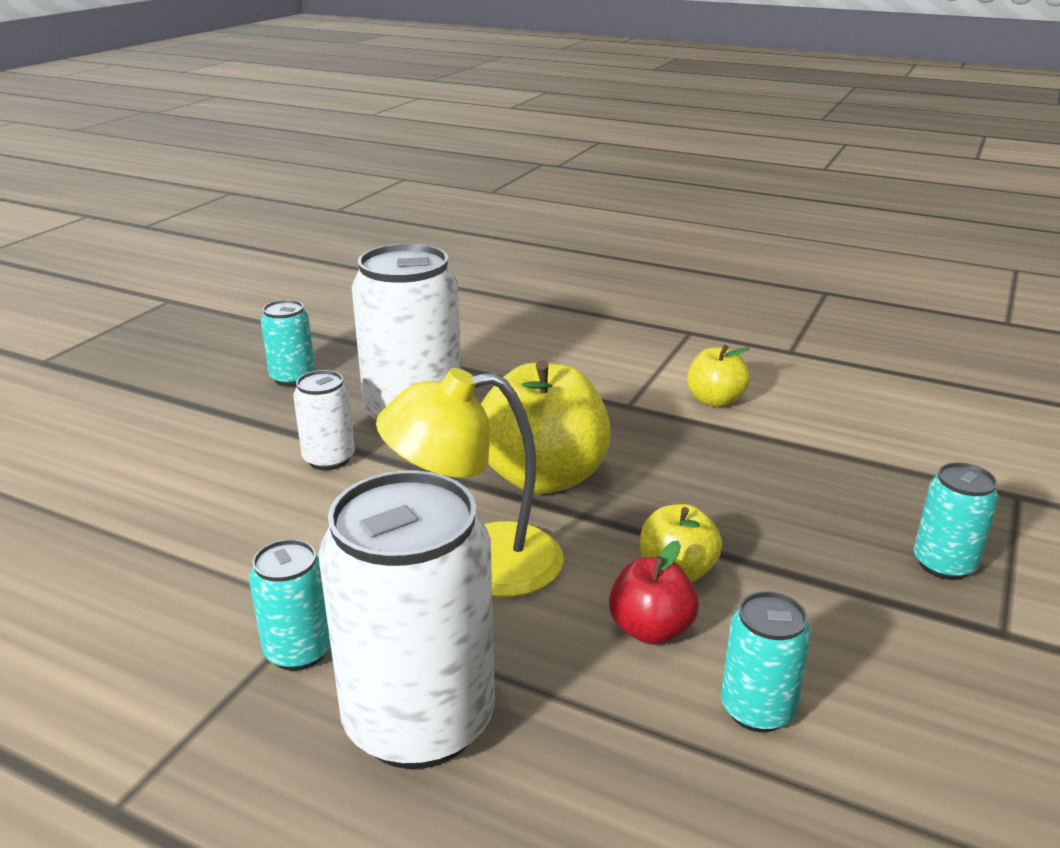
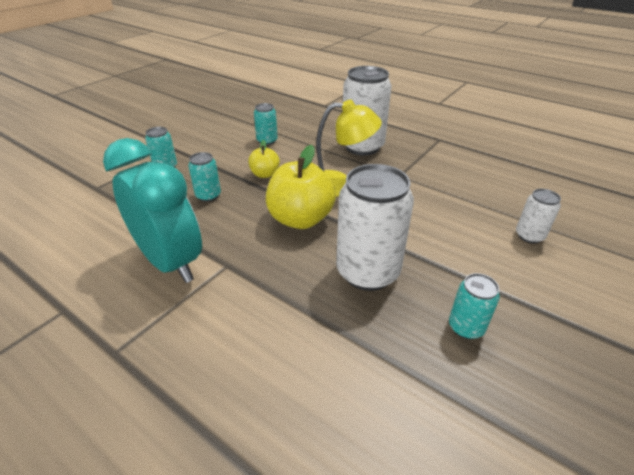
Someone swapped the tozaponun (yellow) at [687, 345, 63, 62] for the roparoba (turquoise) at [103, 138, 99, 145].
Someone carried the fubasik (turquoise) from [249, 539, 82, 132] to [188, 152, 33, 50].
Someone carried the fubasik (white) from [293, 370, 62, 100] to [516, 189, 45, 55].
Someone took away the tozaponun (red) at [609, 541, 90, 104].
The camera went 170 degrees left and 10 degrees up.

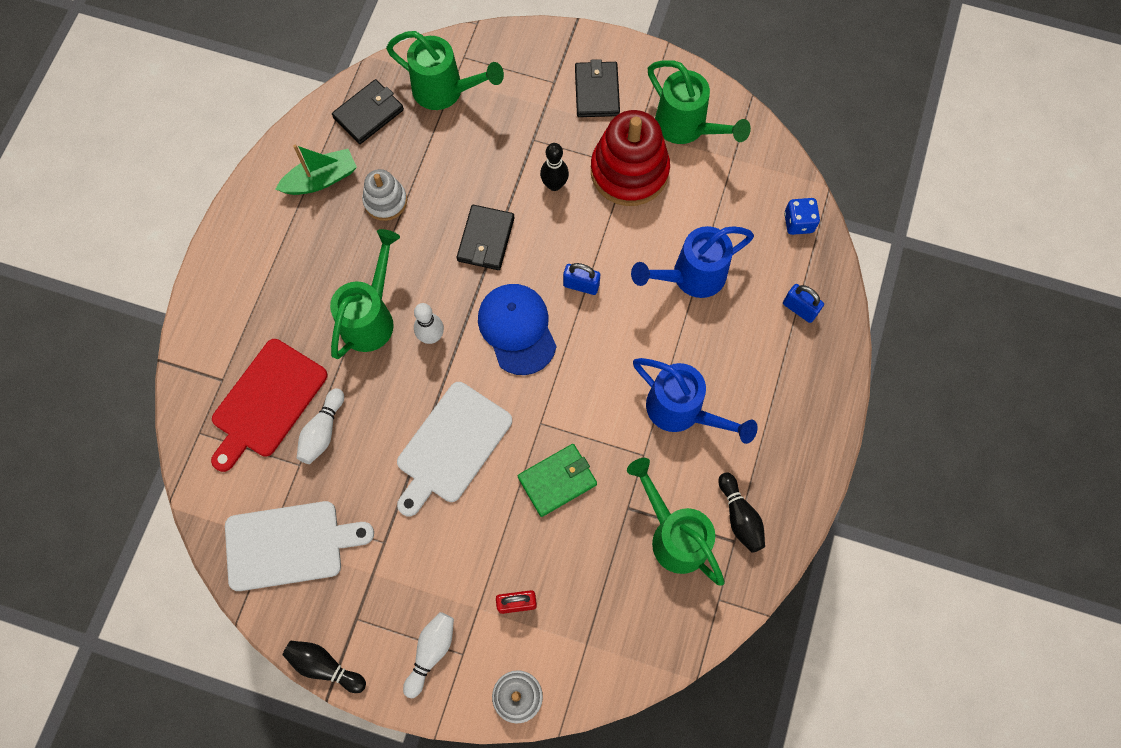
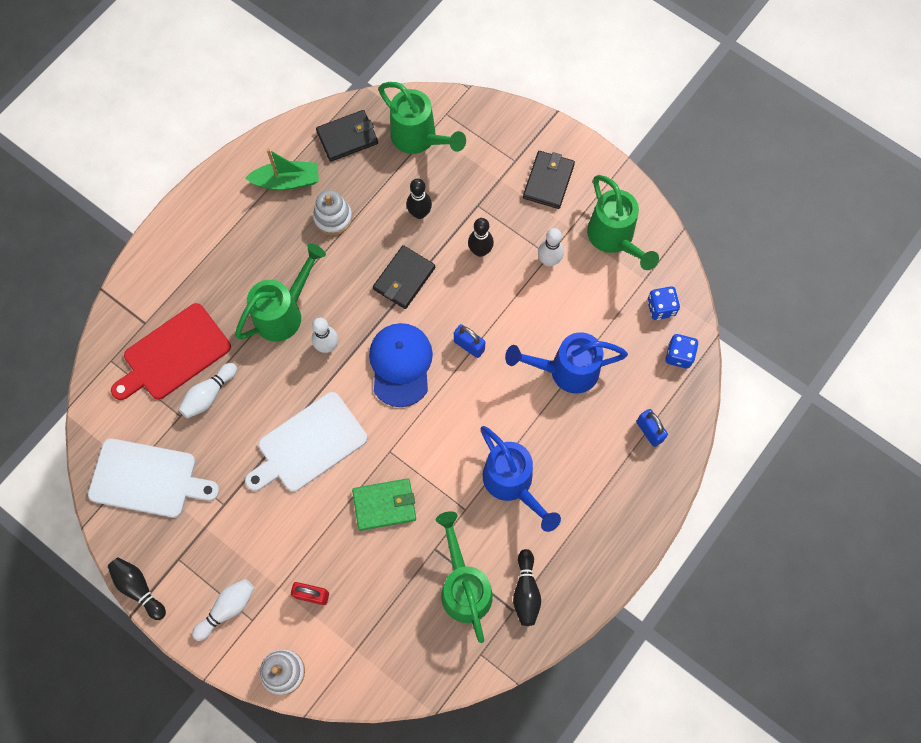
Someone put down the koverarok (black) at [406, 179, 26, 40].
Someone swapped the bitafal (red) at [591, 110, 79, 96] for the koverarok (white) at [538, 228, 26, 39].
Someone put down the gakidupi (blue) at [647, 287, 33, 33].
The camera went 20 degrees right and 0 degrees up.

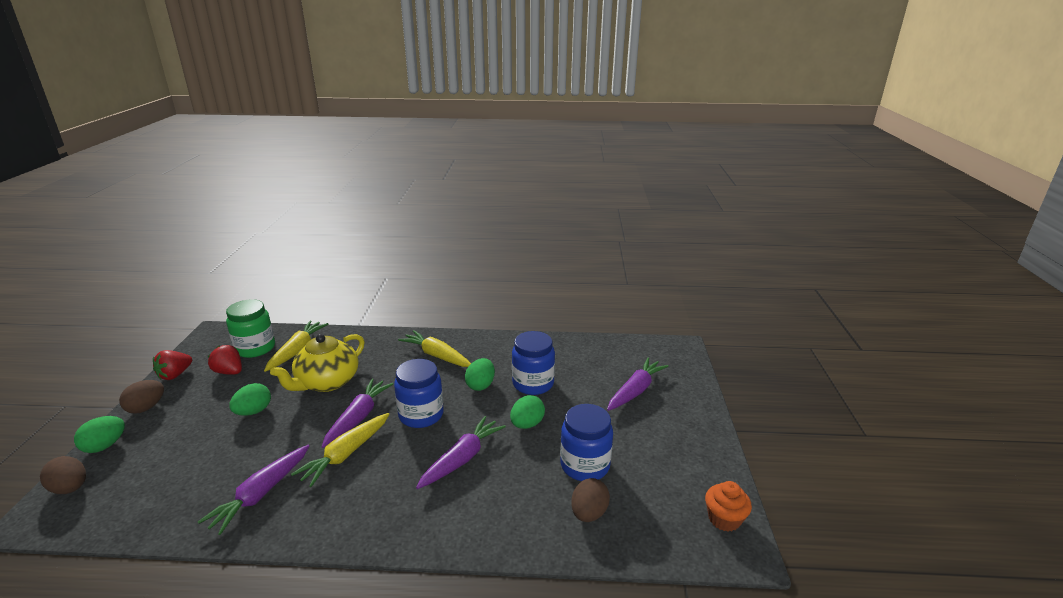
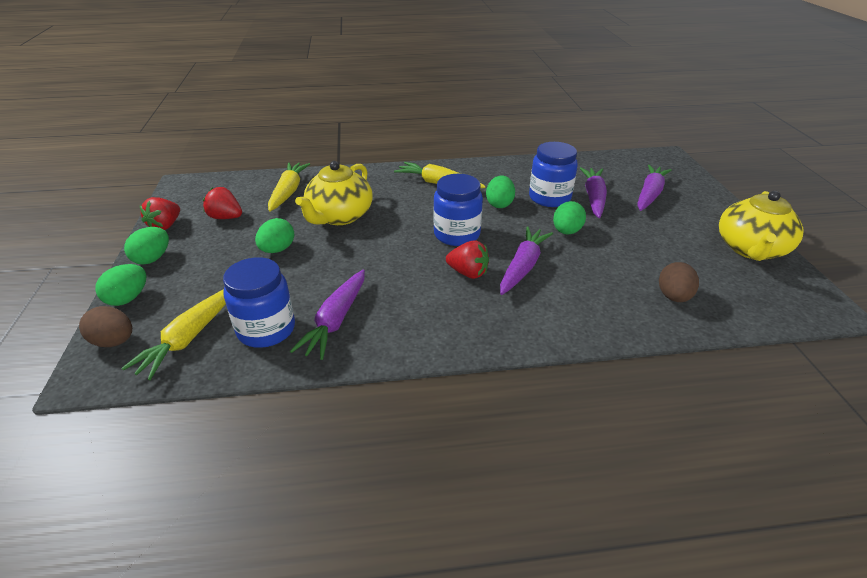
Someone carried the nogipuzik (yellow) from [291, 413, 98, 74] to [121, 289, 105, 91].
Someone repainted the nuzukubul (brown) at [119, 380, 45, 34], which became the nuzukubul (green) at [124, 227, 45, 38].
Someone carried the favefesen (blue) from [560, 404, 53, 77] to [223, 257, 72, 91].
Someone put down the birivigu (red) at [446, 240, 43, 39].
Someone carried the nogipuzik (purple) from [322, 379, 71, 69] to [580, 167, 27, 51].
Someone put down the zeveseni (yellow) at [719, 191, 85, 70].
Someone took away the favefesen (green) at [226, 299, 49, 59].
Someone took away the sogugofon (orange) at [705, 481, 47, 51].
The camera went 10 degrees left and 10 degrees up.

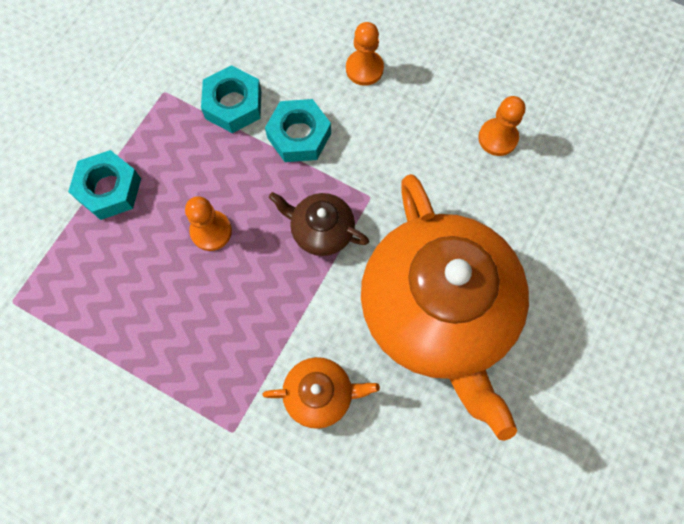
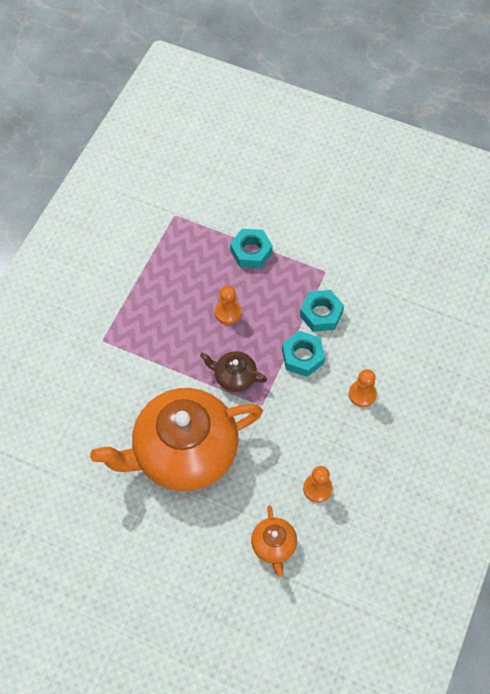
Someone rotated the zeveseni (brown) at [269, 192, 100, 64] by 90 degrees counterclockwise.
Someone carried the zeveseni (orange) from [263, 357, 117, 72] to [251, 505, 46, 72].
The camera went 85 degrees right and 10 degrees down.

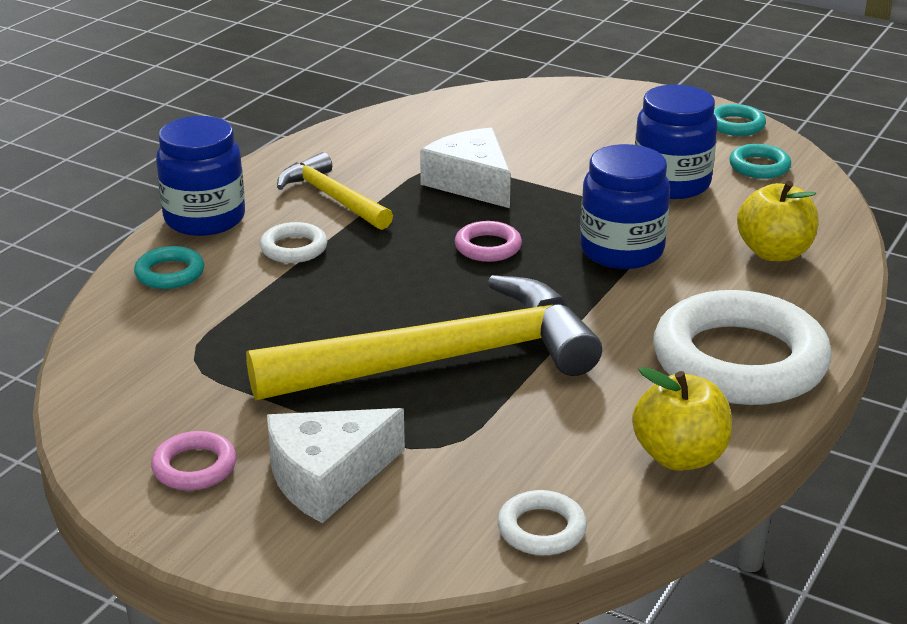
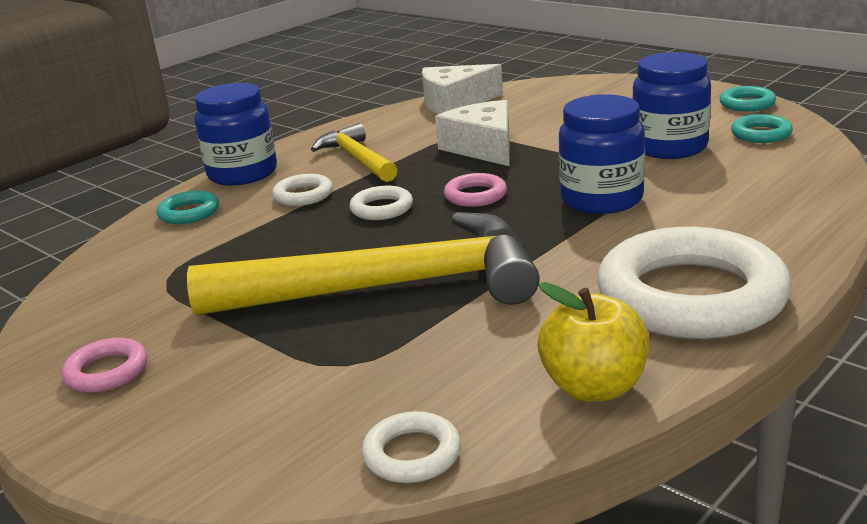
Someone put down the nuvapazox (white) at [350, 186, 63, 34].
Someone carried the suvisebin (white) from [267, 408, 138, 115] to [422, 64, 81, 50].
Someone took away the tozaponun (yellow) at [737, 181, 82, 80].
The camera went 15 degrees right and 5 degrees down.

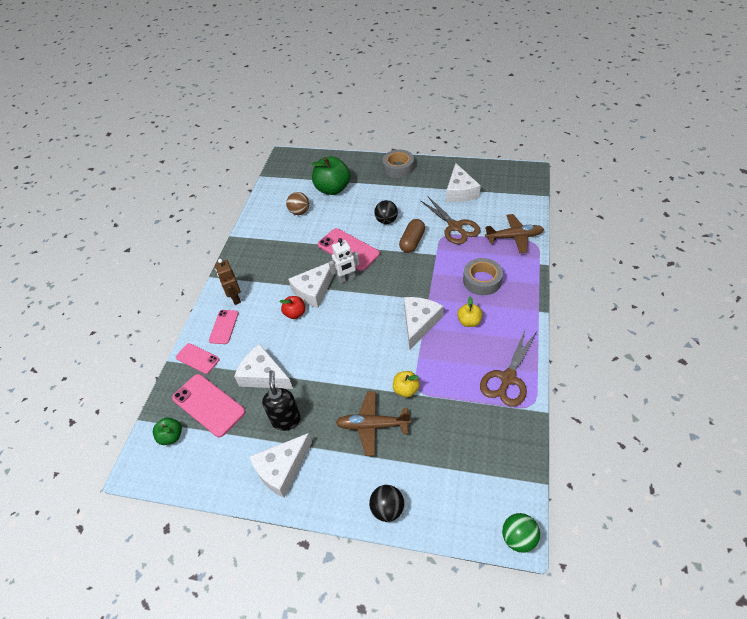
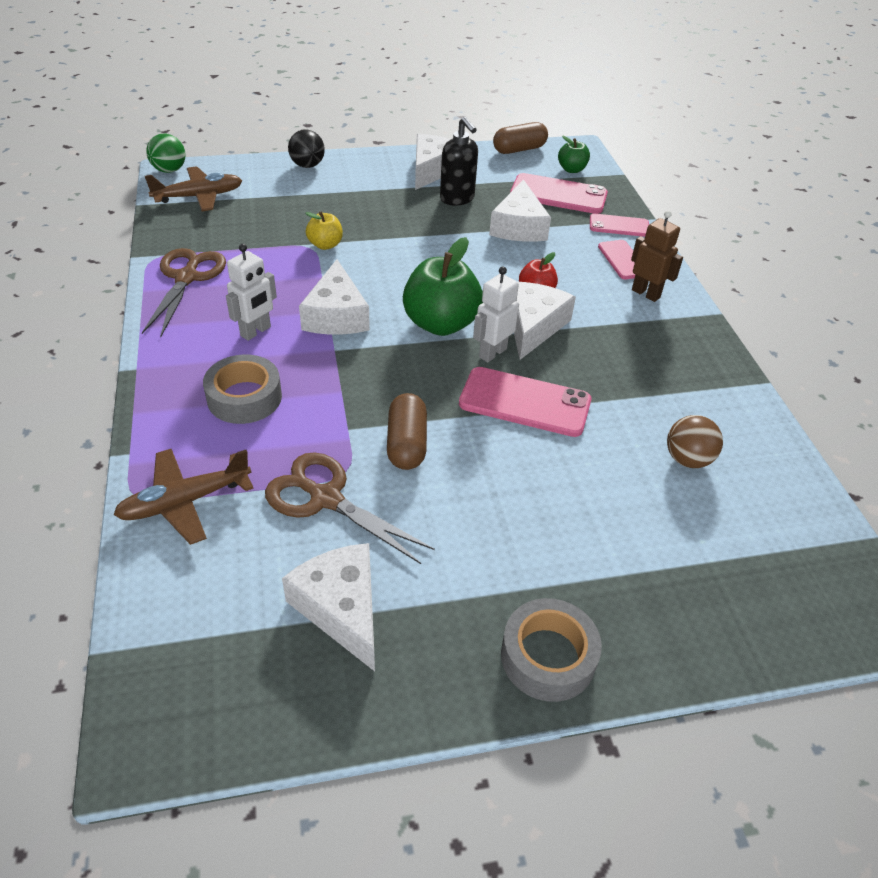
Someone carried the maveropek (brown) from [336, 391, 75, 65] to [145, 166, 97, 45].
Someone swapped the tozaponun (yellow) at [457, 297, 26, 30] for the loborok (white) at [226, 244, 51, 97].
Someone carried the tozaponun (green) from [311, 156, 40, 39] to [403, 237, 80, 99].
Someone rotated the suvisebin (white) at [234, 344, 59, 45] by 90 degrees clockwise.
Someone put down the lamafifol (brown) at [493, 122, 55, 32].
Someone took away the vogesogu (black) at [374, 200, 24, 24].
The camera went 150 degrees right and 5 degrees down.

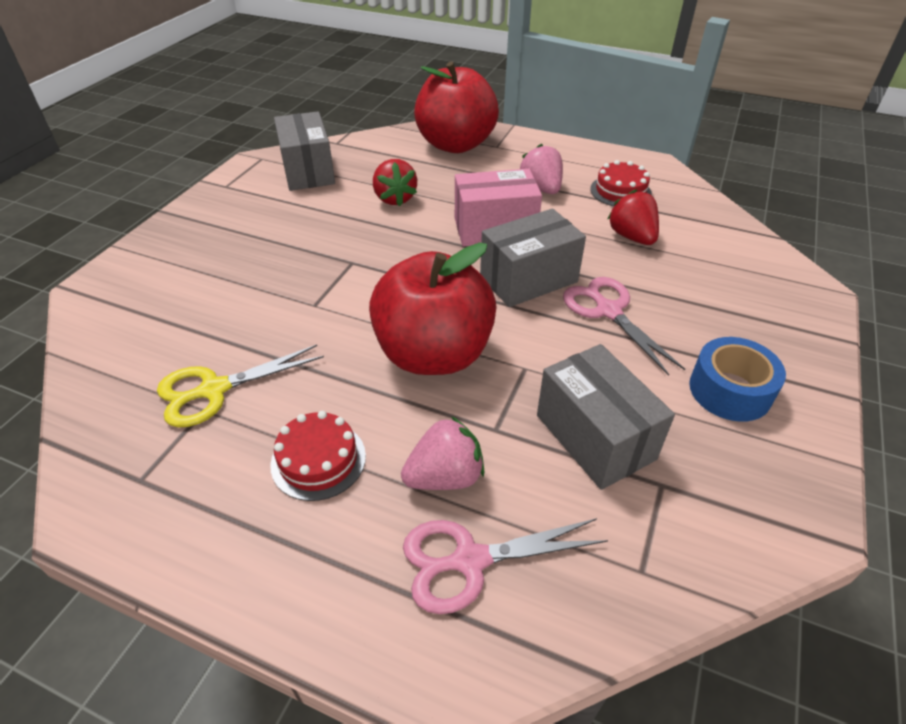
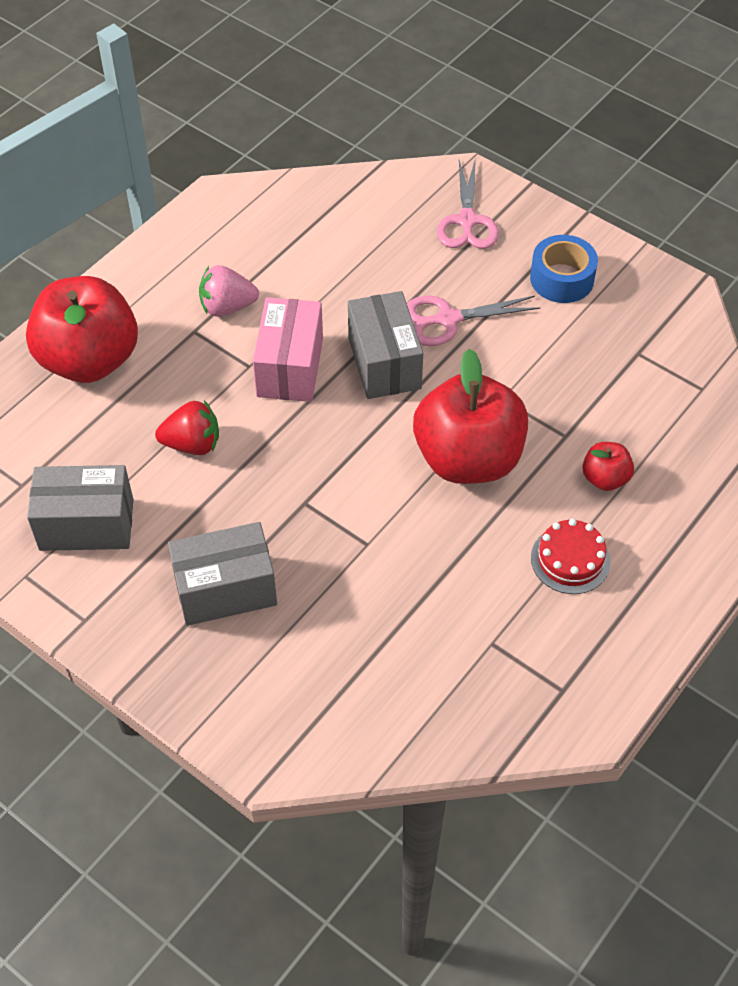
Someone carried the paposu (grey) from [537, 344, 138, 146] to [168, 522, 109, 104].
Someone carried the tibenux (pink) from [403, 518, 205, 96] to [437, 157, 62, 92].
Someone swapped the birivigu (pink) at [401, 416, 83, 74] for the tozaponun (red) at [582, 442, 52, 49].
Someone took away the tibenux (yellow) at [157, 345, 167, 82].
Someone took away the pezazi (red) at [590, 160, 62, 47].
Someone took away the birivigu (red) at [608, 190, 51, 55].
The camera went 75 degrees left and 10 degrees up.

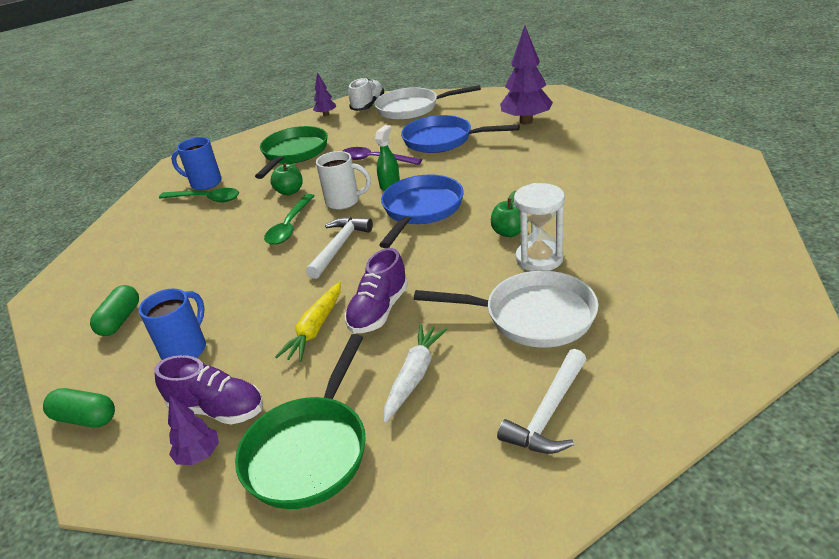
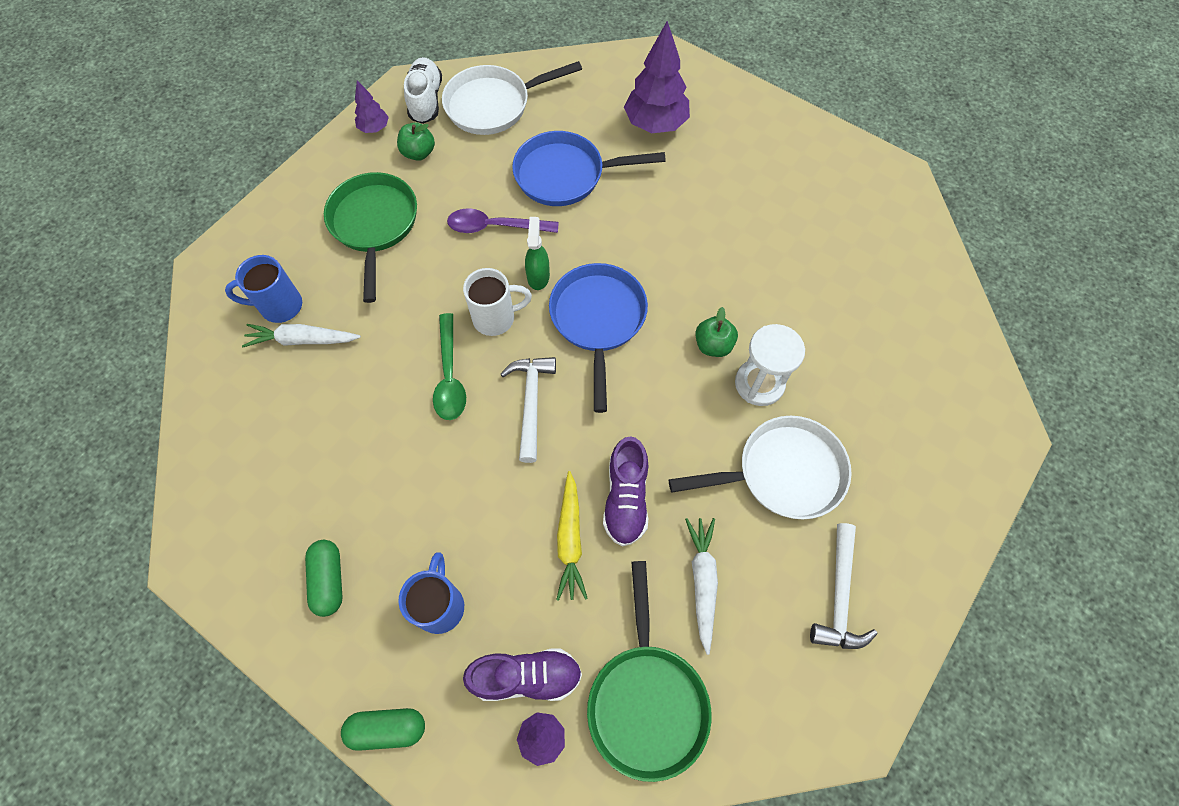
Someone swapped the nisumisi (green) at [159, 188, 80, 14] for the nogipuzik (white) at [242, 324, 119, 23].
Someone carried the tozaponun (green) from [270, 163, 33, 32] to [397, 122, 38, 39].
The camera went 25 degrees left and 30 degrees up.

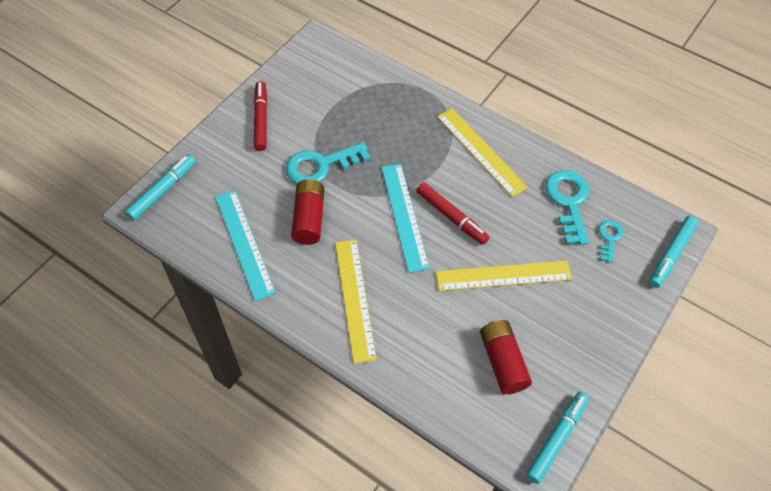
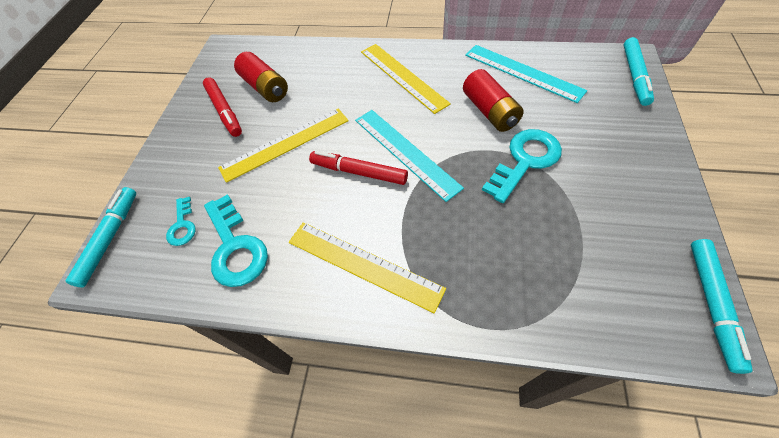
Someone carried the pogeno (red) from [254, 81, 13, 70] to [203, 77, 39, 60].
Someone carried the pogeno (turquoise) from [526, 392, 63, 92] to [691, 239, 62, 135].
The camera went 160 degrees right and 0 degrees up.

